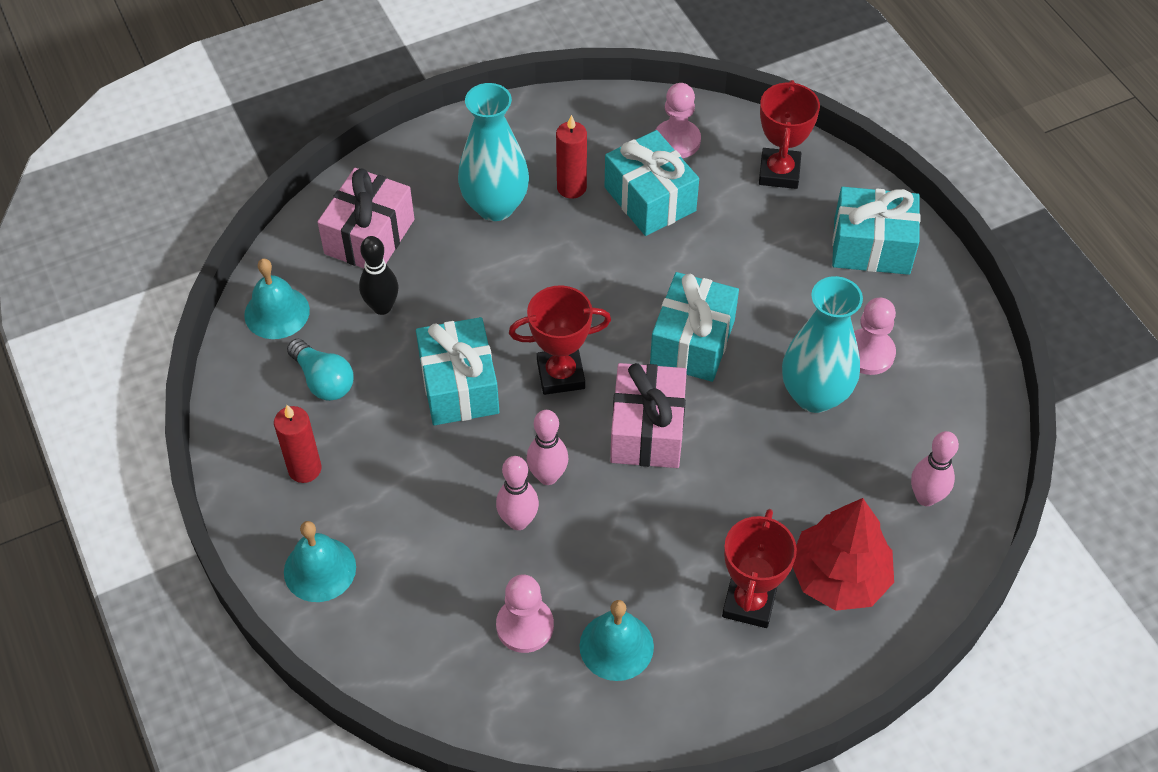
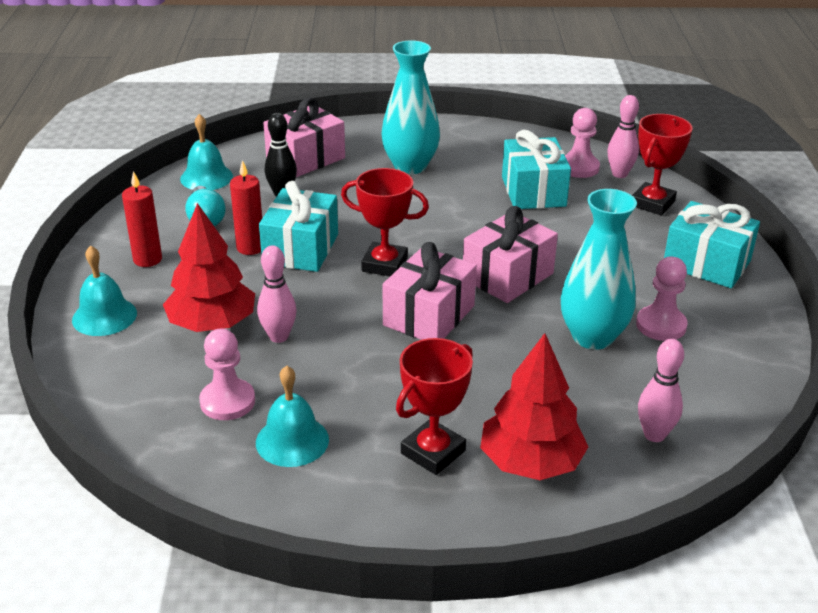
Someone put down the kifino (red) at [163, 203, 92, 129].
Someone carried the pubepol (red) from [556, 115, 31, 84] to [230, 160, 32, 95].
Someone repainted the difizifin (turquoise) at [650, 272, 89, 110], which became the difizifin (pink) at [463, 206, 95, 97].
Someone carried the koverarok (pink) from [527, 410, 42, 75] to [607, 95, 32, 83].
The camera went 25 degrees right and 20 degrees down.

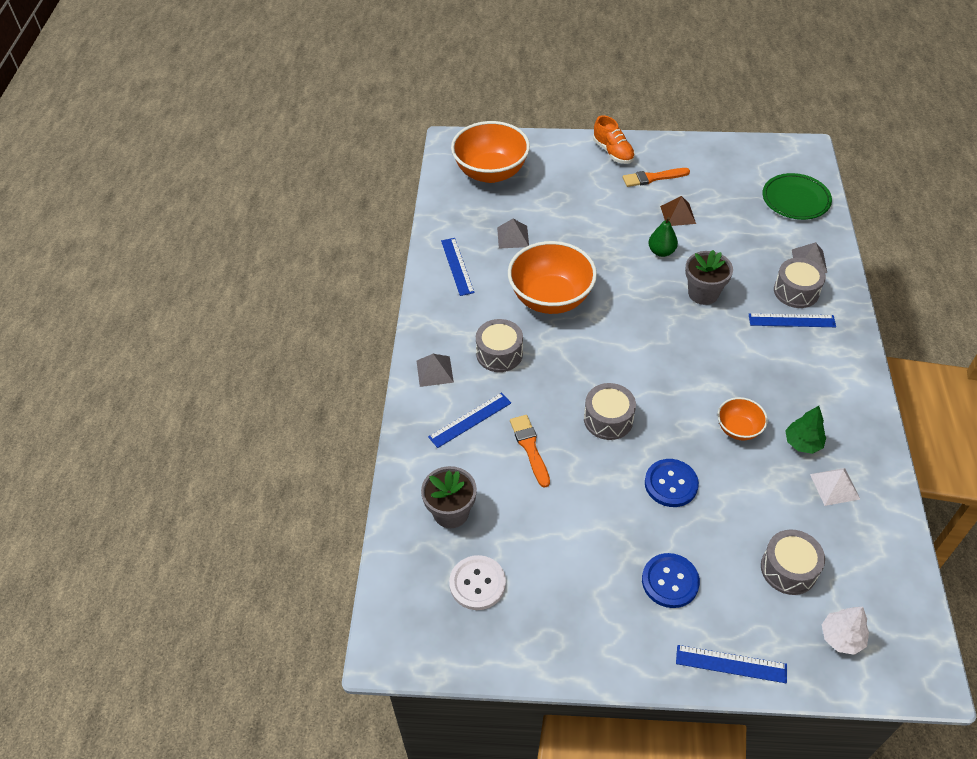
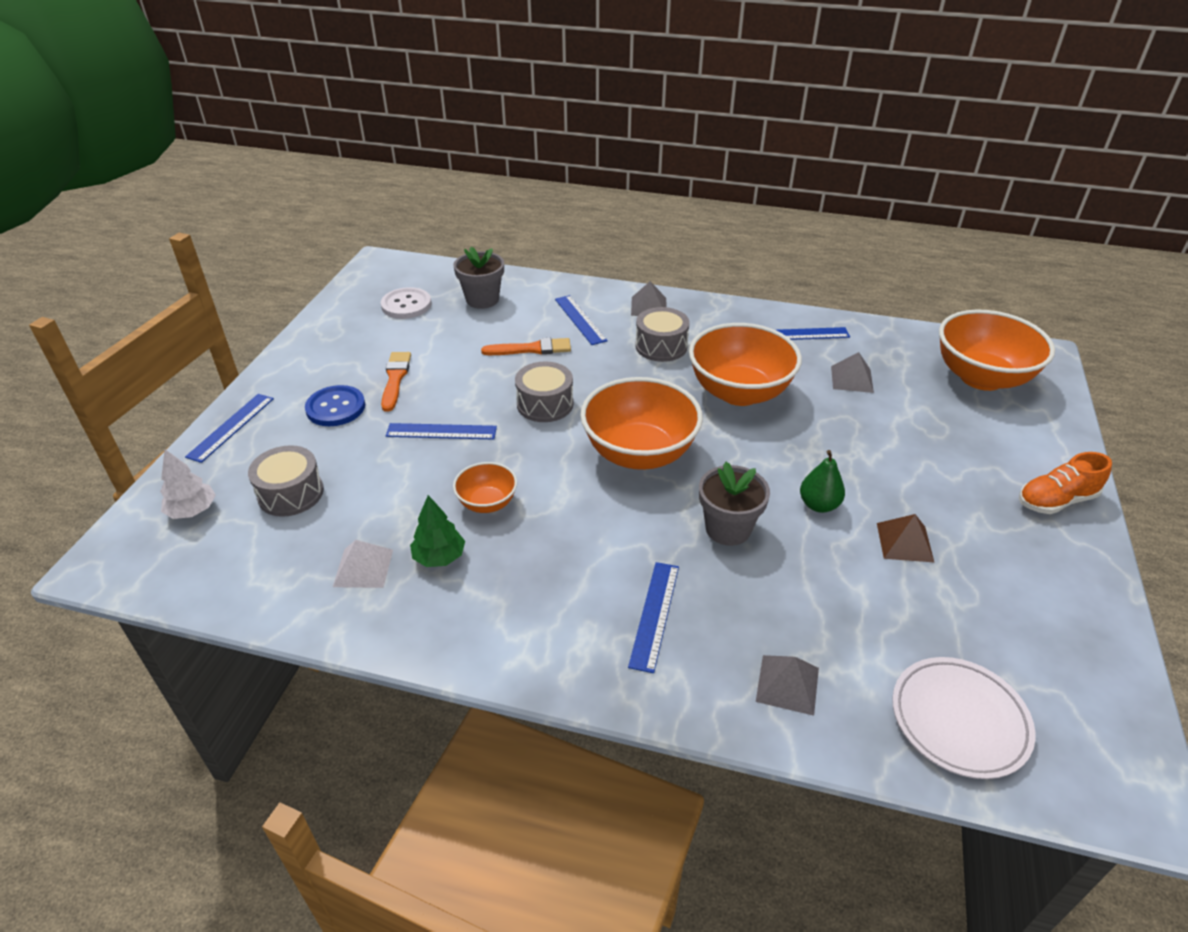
Someone carried the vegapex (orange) from [622, 168, 68, 19] to [381, 352, 30, 60].
Someone swapped the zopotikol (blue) at [645, 459, 54, 48] for the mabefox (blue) at [386, 423, 111, 17].
Someone put down the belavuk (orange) at [580, 377, 123, 93].
Someone repainted the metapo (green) at [763, 173, 69, 47], which became the metapo (white) at [892, 657, 143, 122].
Someone took away the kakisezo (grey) at [774, 258, 52, 50].
The camera went 100 degrees right and 10 degrees down.

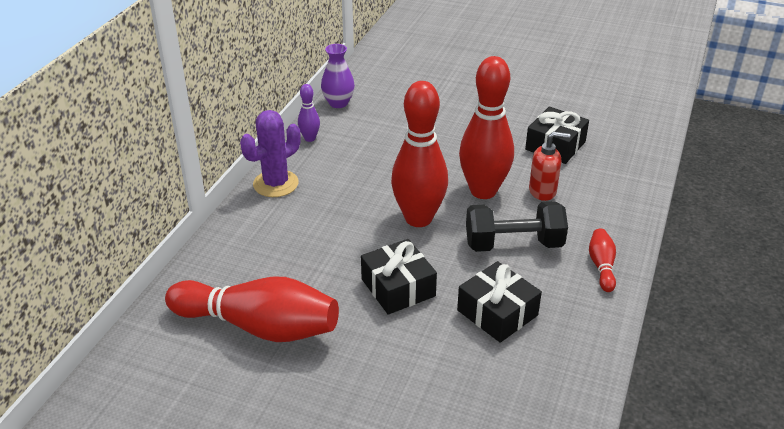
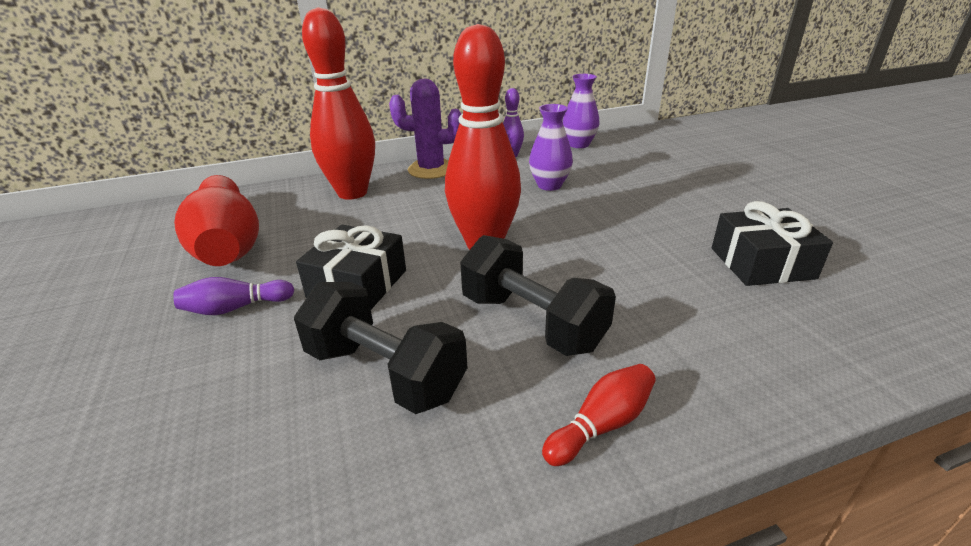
Someone put down the koverarok (purple) at [173, 277, 121, 38].
Someone swapped the difizifin (black) at [457, 261, 85, 82] for the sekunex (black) at [294, 282, 173, 132].
Someone carried the koverarok (red) from [459, 56, 55, 143] to [302, 7, 73, 193].
Someone put down the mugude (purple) at [529, 104, 44, 87].
Someone took away the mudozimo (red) at [529, 132, 41, 69].
The camera went 50 degrees right and 5 degrees down.

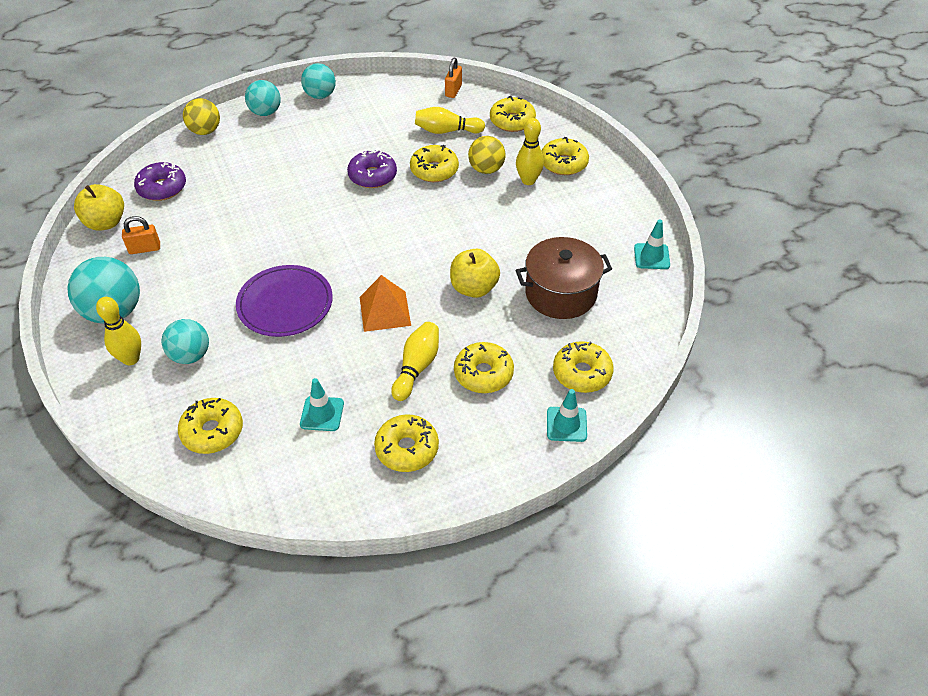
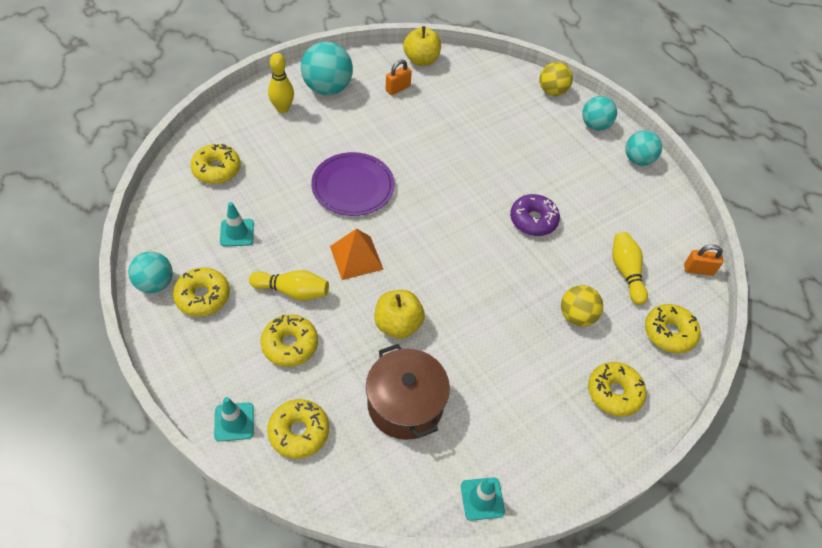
Someone carried the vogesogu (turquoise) from [162, 319, 47, 45] to [128, 251, 45, 42].
Someone rotated the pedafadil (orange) at [122, 216, 38, 38] by 75 degrees clockwise.
Someone took away the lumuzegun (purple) at [134, 162, 52, 39].
Someone took away the lumuzegun (yellow) at [410, 145, 49, 37].
Someone took away the koverarok (yellow) at [516, 118, 28, 67].
The camera went 75 degrees right and 5 degrees up.

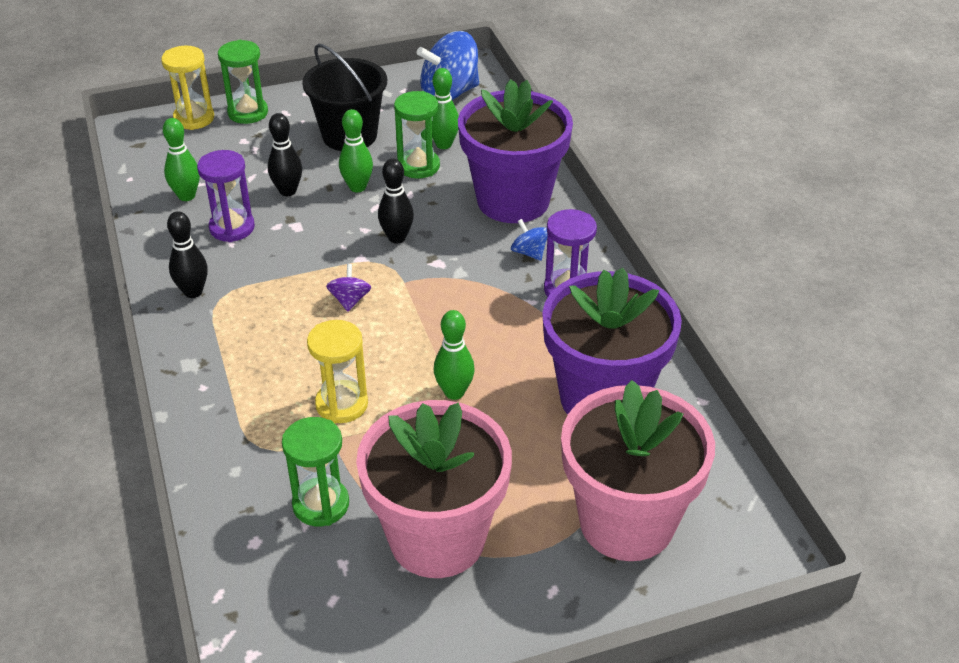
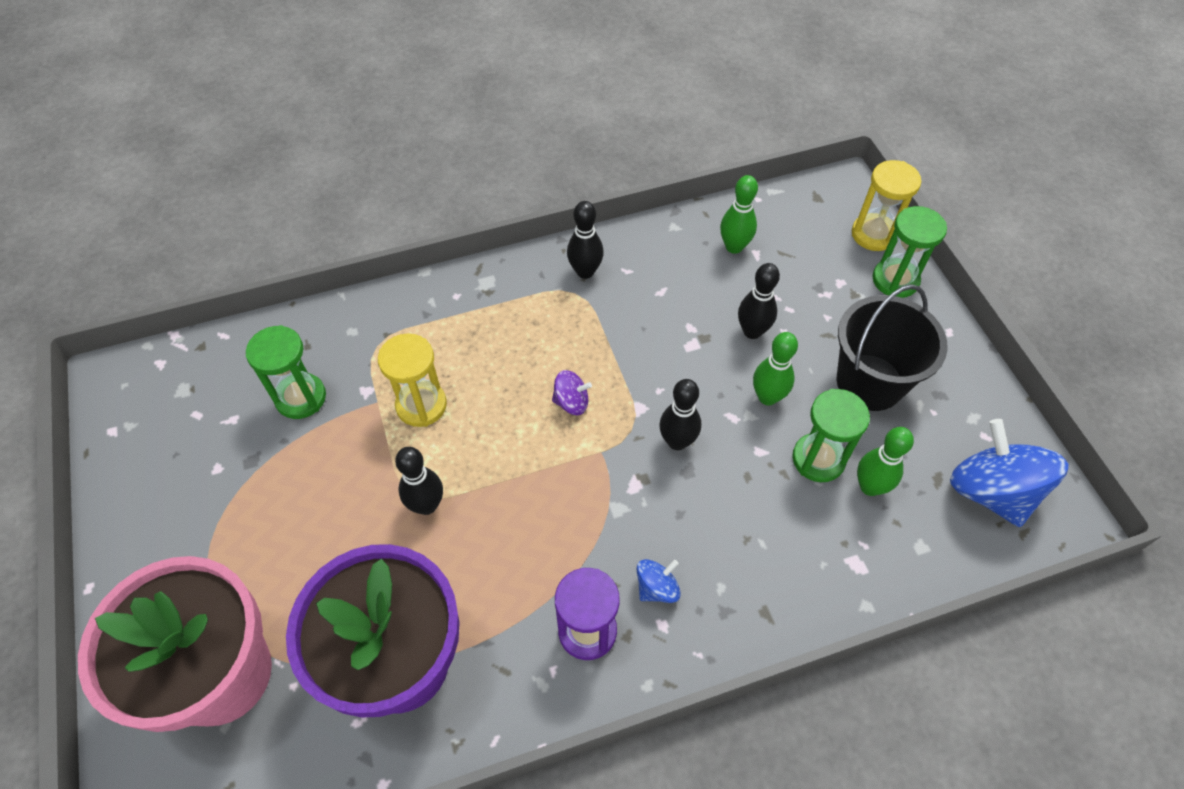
Someone repainted the koverarok (green) at [434, 310, 41, 90], which became the koverarok (black) at [395, 447, 48, 68].
Someone took away the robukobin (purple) at [197, 150, 58, 92].
Someone took away the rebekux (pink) at [356, 400, 156, 178].
Someone took away the rebekux (purple) at [458, 79, 115, 144].
The camera went 90 degrees right and 15 degrees up.

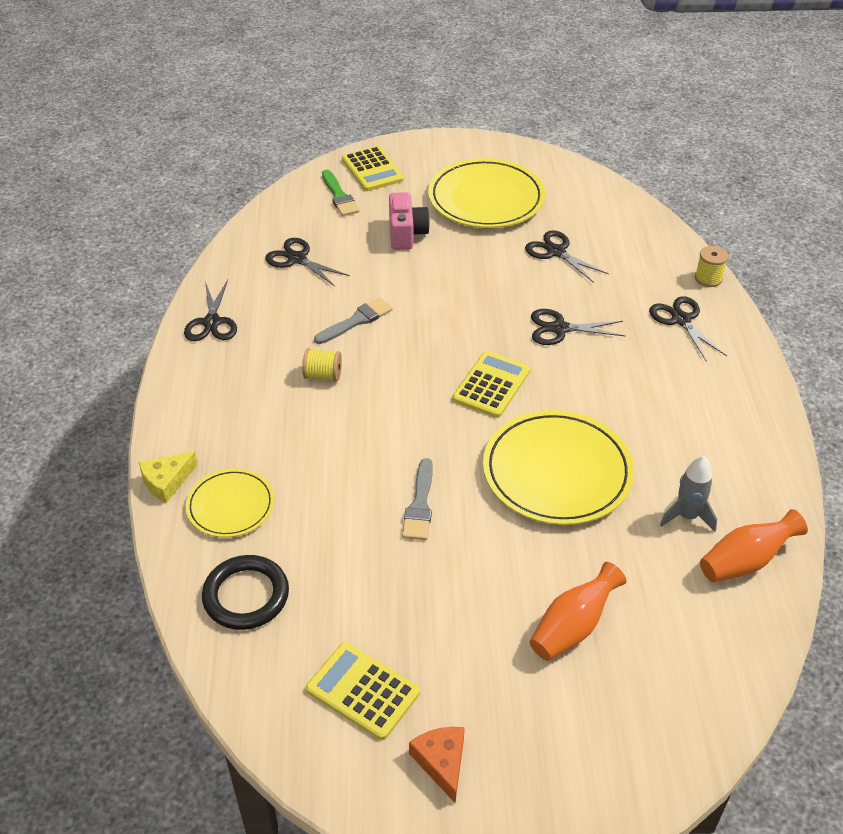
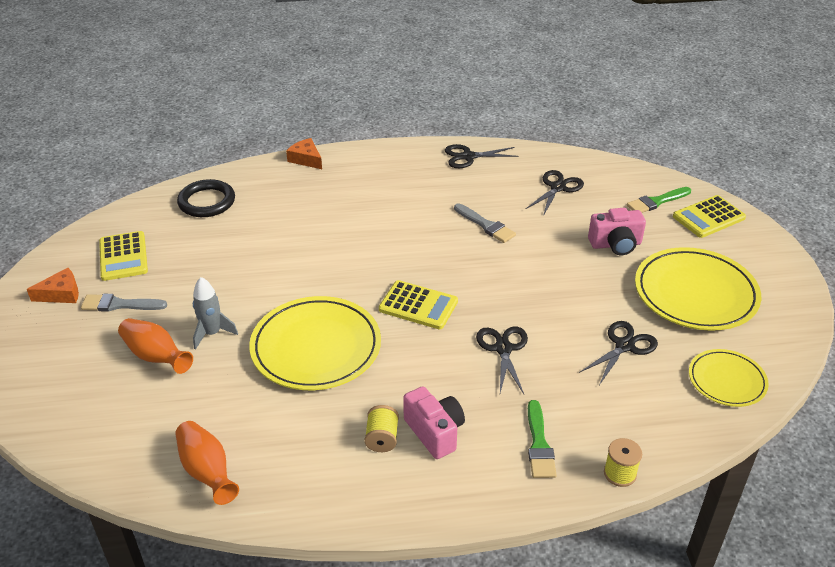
Someone carried the vegapex (grey) from [402, 458, 31, 82] to [81, 294, 86, 18].
Someone rotated the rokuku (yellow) at [306, 642, 114, 98] by 135 degrees clockwise.
Someone carried the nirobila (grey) from [660, 456, 57, 76] to [193, 277, 45, 73].
Someone repainted the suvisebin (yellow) at [139, 451, 59, 52], which became the suvisebin (orange) at [286, 138, 36, 31].
Someone carried the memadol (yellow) from [302, 348, 40, 34] to [364, 405, 35, 47].
Someone put down the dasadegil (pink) at [403, 386, 62, 73].
Someone swapped the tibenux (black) at [649, 296, 78, 65] for the vegapex (green) at [528, 400, 29, 78].
Someone carried the metapo (yellow) from [186, 468, 88, 69] to [689, 349, 80, 58].
The camera went 85 degrees right and 5 degrees down.

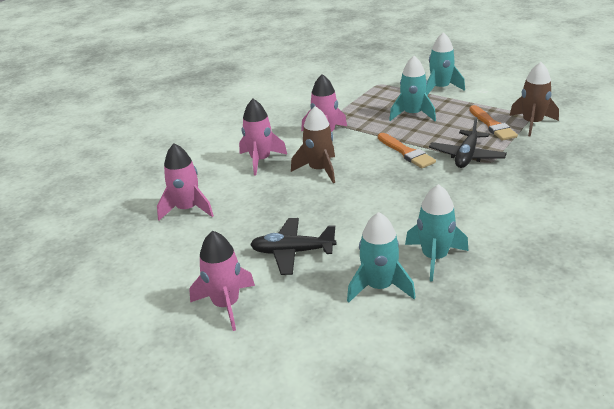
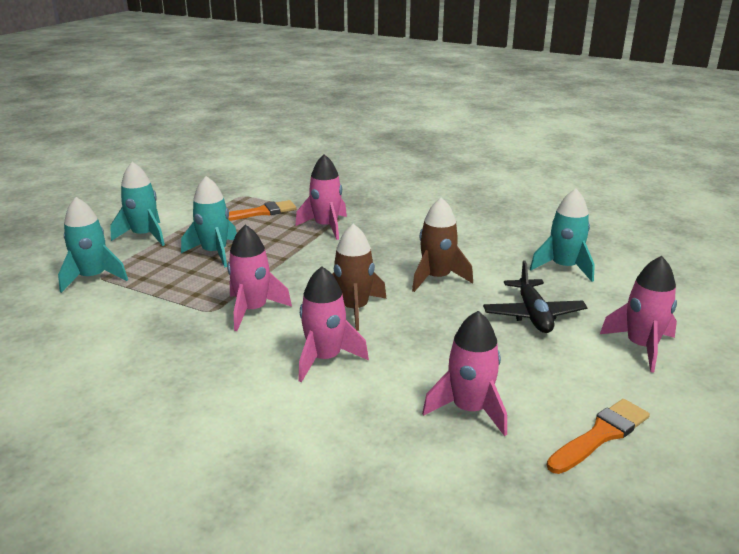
Someone carried the nirobila (turquoise) from [405, 184, 64, 98] to [58, 197, 70, 96].
Someone swapped the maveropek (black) at [429, 117, 78, 51] for the nirobila (pink) at [295, 154, 52, 86].
Someone carried the nirobila (brown) from [509, 62, 50, 75] to [412, 197, 61, 95].
Someone carried the vegapex (orange) from [378, 133, 58, 35] to [547, 399, 103, 75].
The camera went 100 degrees left and 5 degrees down.

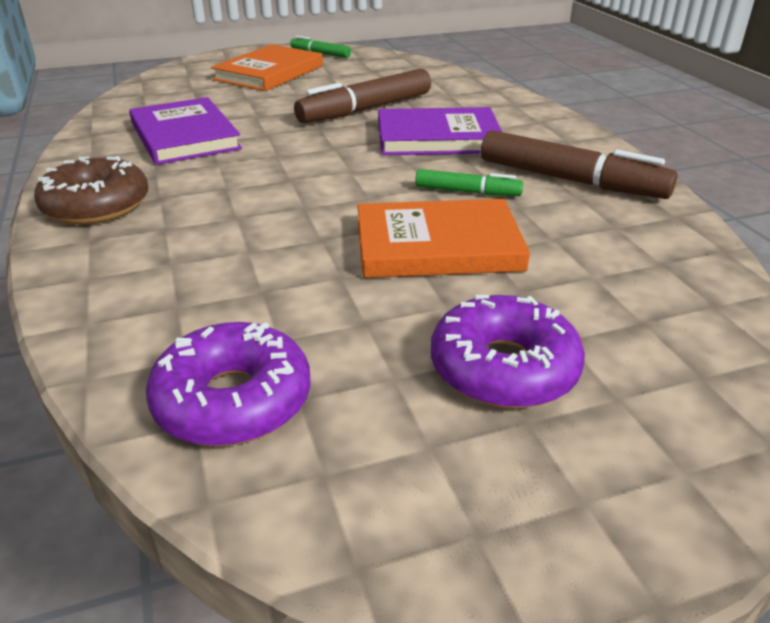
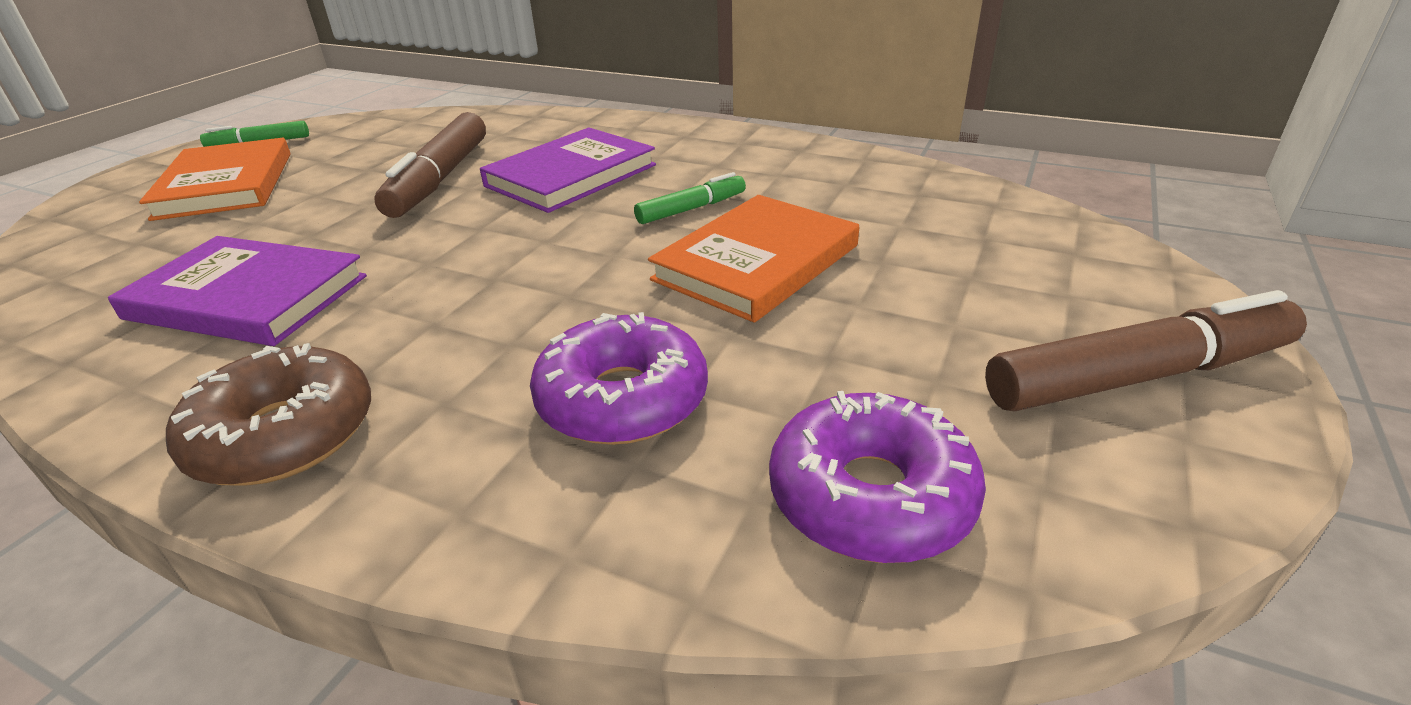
Someone carried the lumuzegun (purple) from [431, 295, 154, 113] to [530, 312, 178, 133].
Someone carried the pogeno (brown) from [481, 130, 197, 69] to [985, 290, 322, 122].
The camera went 45 degrees left and 0 degrees up.

